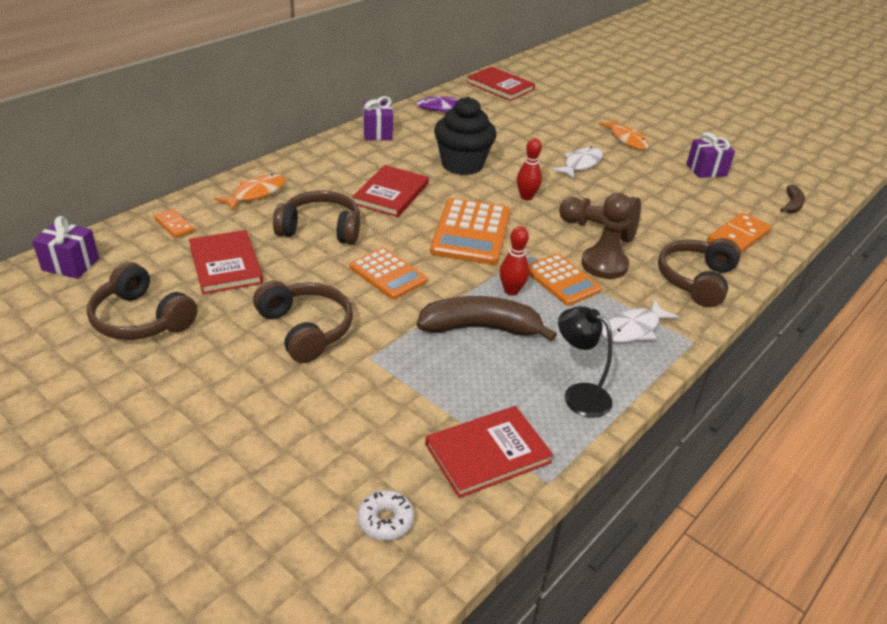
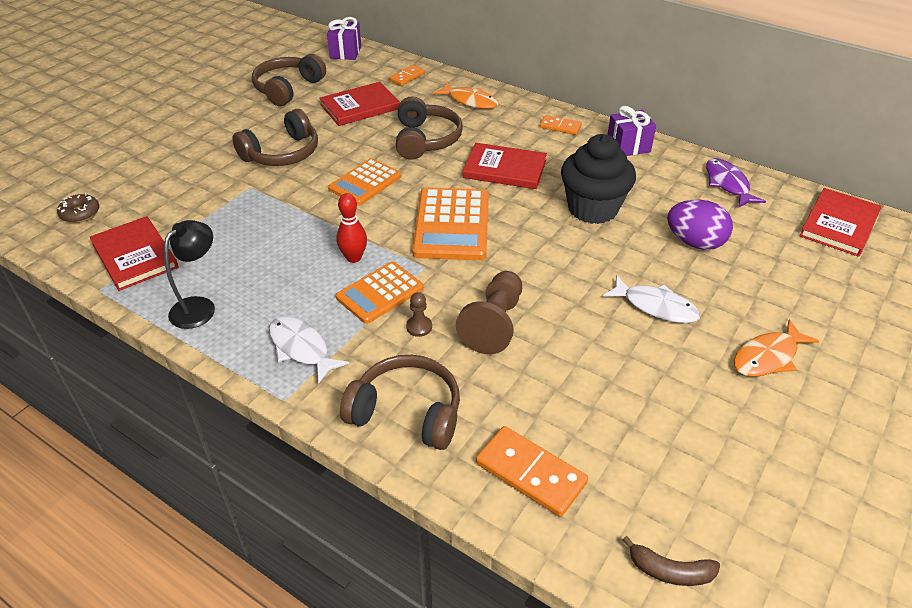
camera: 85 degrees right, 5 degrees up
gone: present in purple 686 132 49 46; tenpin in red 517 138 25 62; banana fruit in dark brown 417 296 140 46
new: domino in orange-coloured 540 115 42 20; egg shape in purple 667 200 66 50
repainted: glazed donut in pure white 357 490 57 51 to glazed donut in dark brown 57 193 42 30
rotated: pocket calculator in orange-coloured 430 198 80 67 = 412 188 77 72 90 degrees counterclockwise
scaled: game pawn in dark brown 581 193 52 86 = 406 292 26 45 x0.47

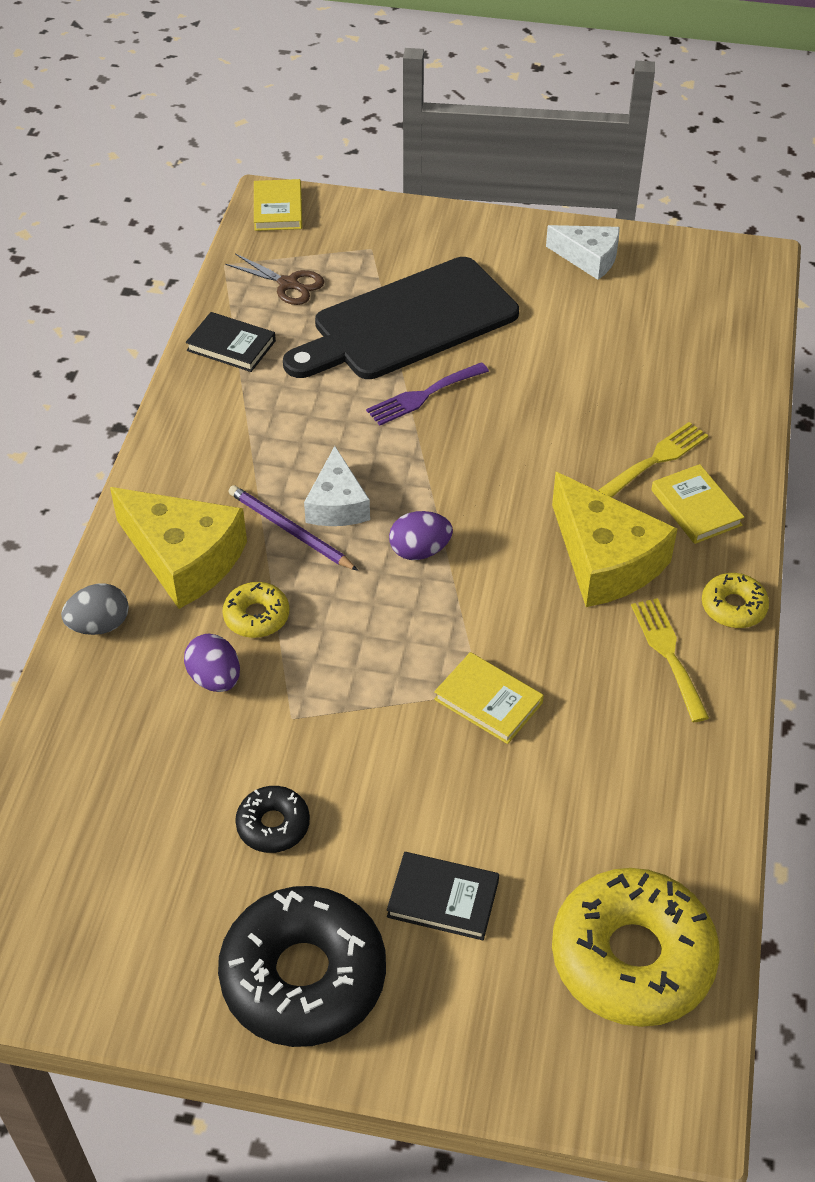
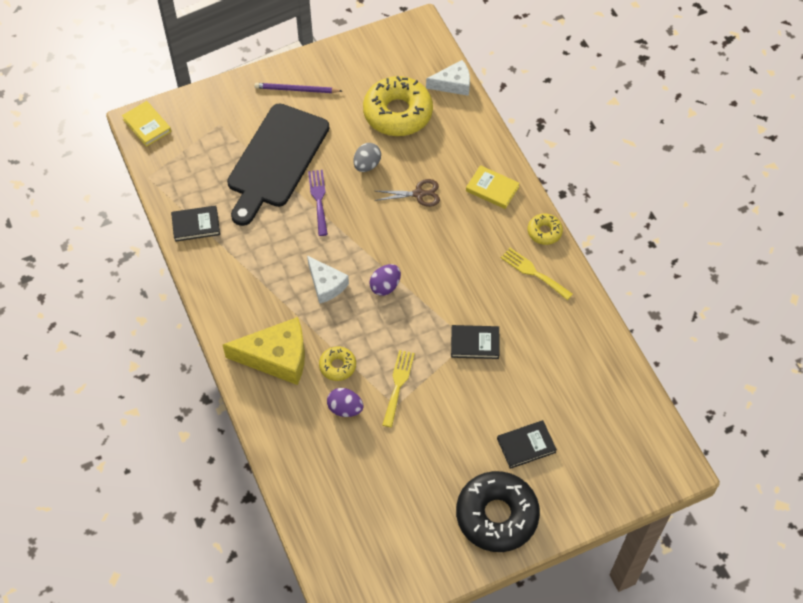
camera: 35 degrees left, 10 degrees up
gone: piece of cheese in golden 552 472 125 135; glazed donut in black 235 786 75 67
shifted: piece of cheese in pure white 546 225 74 55 to 426 60 44 36; shears in dark brown 225 253 100 52 to 375 179 65 28; fork in golden 599 422 109 75 to 382 350 33 77; pencil in purple 228 485 130 86 to 255 83 87 10; egg shape in grey 61 583 68 52 to 353 143 28 29; glazed donut in golden 552 868 168 159 to 363 76 70 60
repainted: hardcover in golden 434 652 110 92 to hardcover in black 451 325 48 34
rotated: fork in purple 366 362 123 64 = 308 170 20 66 150 degrees clockwise

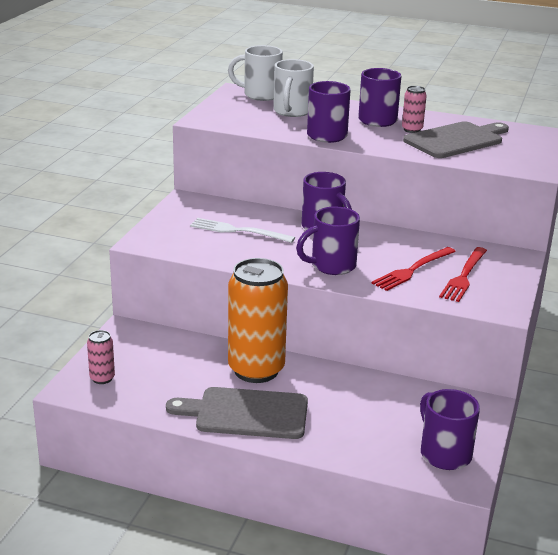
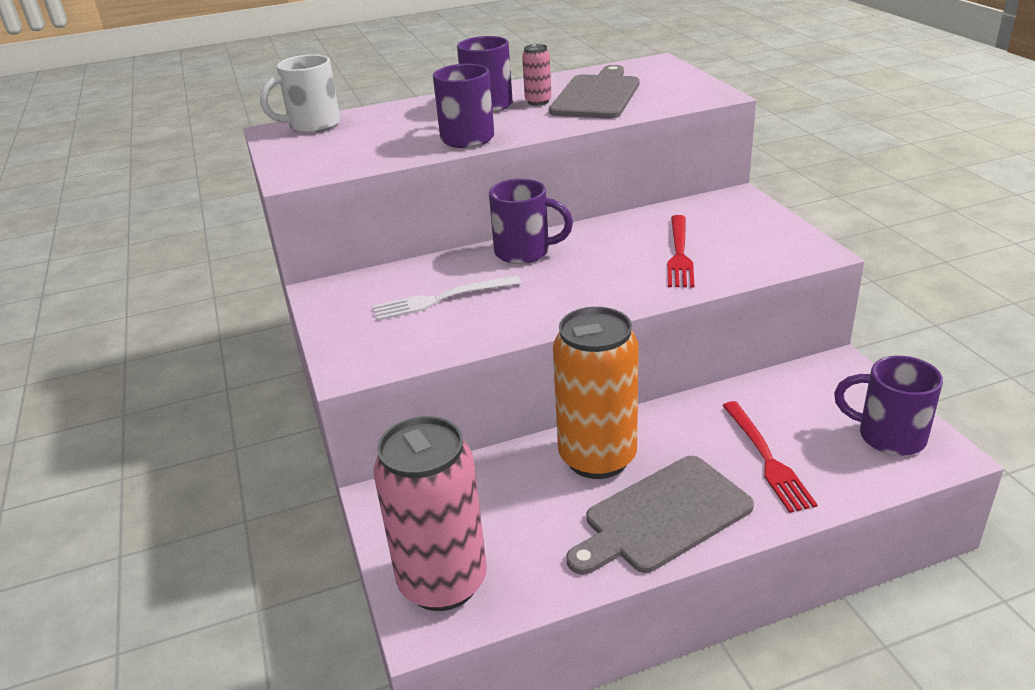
camera: 35 degrees left, 5 degrees up
gone: mug in pure white 273 59 41 58; mug in purple 296 207 64 68
shifted: fork in red 439 247 48 55 to 722 401 96 112
scaled: can in rosy 87 330 28 54 = 373 416 114 195 x2.31

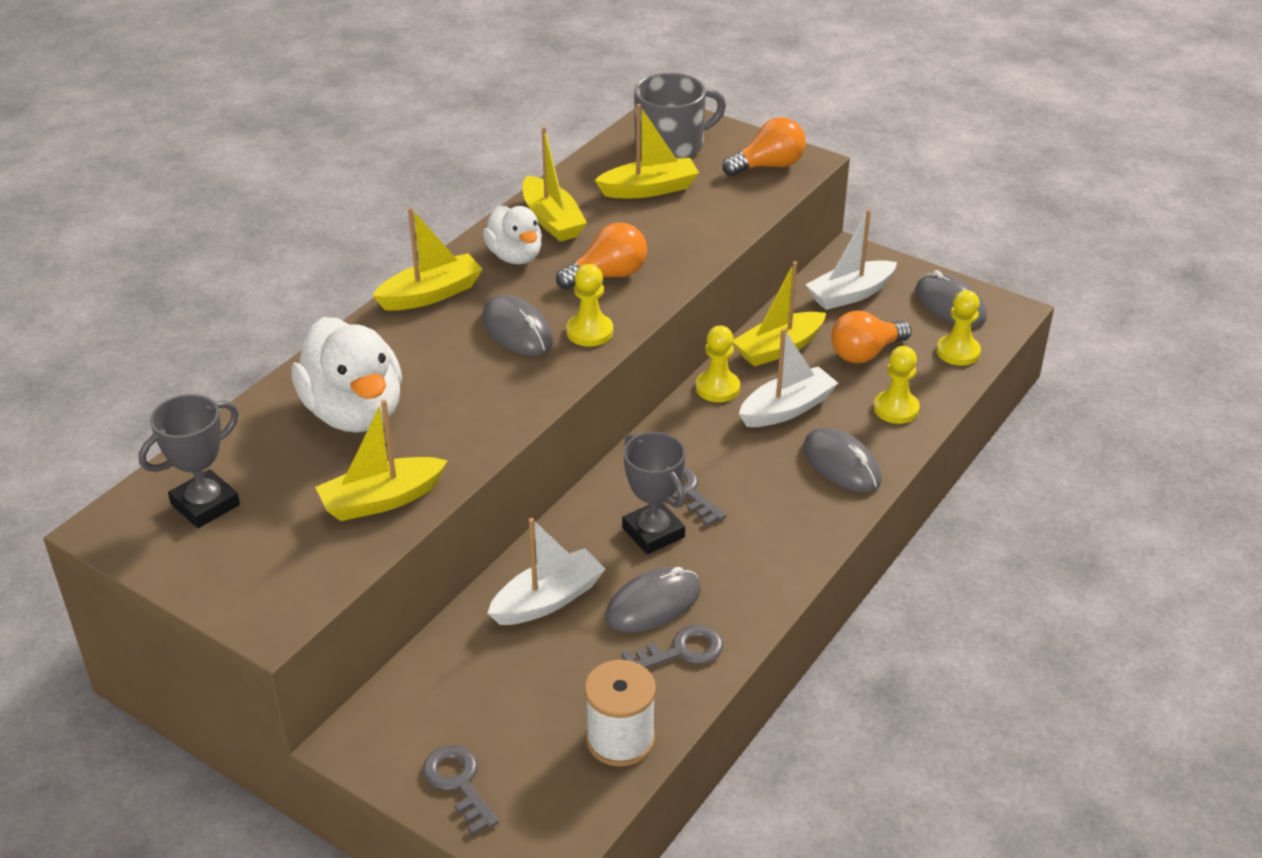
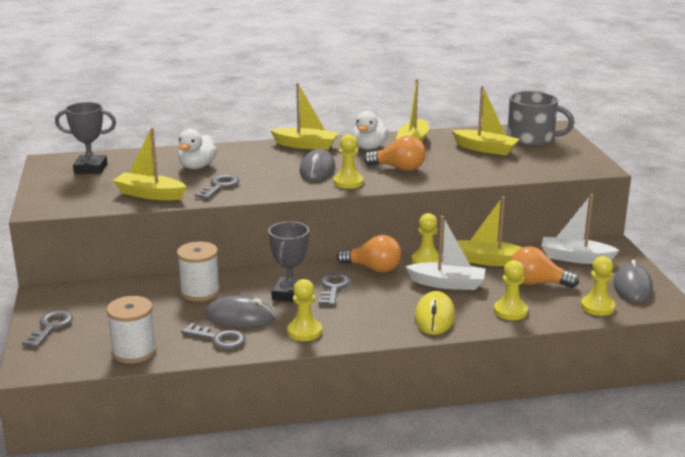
camera: 45 degrees right, 15 degrees down
new: door key in grey 195 174 44 25; game pawn in golden 287 279 35 62
shifted: bulb in orange-coloured 722 117 84 59 to 337 235 64 38
swapped: sailboat in pure white 487 518 119 107 to spool in pure white 177 241 43 61
repainted: mouse in grey 803 428 79 64 to mouse in golden 415 291 40 44
scaled: rubber duck in pure white 291 317 111 116 = 178 129 39 40 x0.60

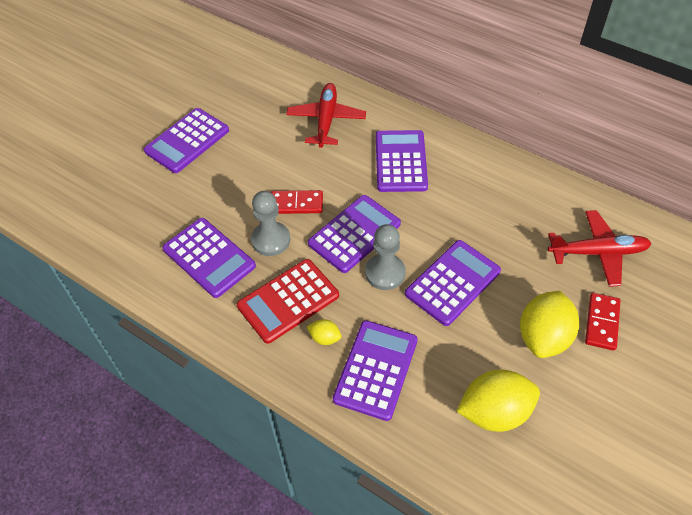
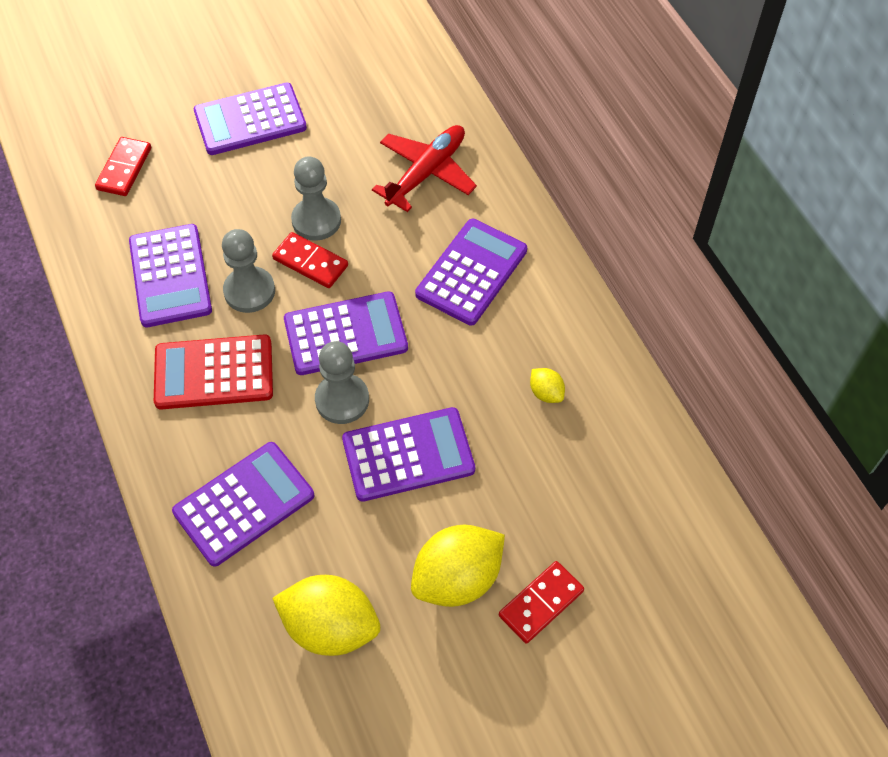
camera: 30 degrees right, 5 degrees up
gone: aeroplane in red 548 210 104 77
new: domino in red 95 137 56 59; game pawn in grey 291 157 50 84
shifted: toy lemon in golden 307 319 35 26 to 530 368 35 35

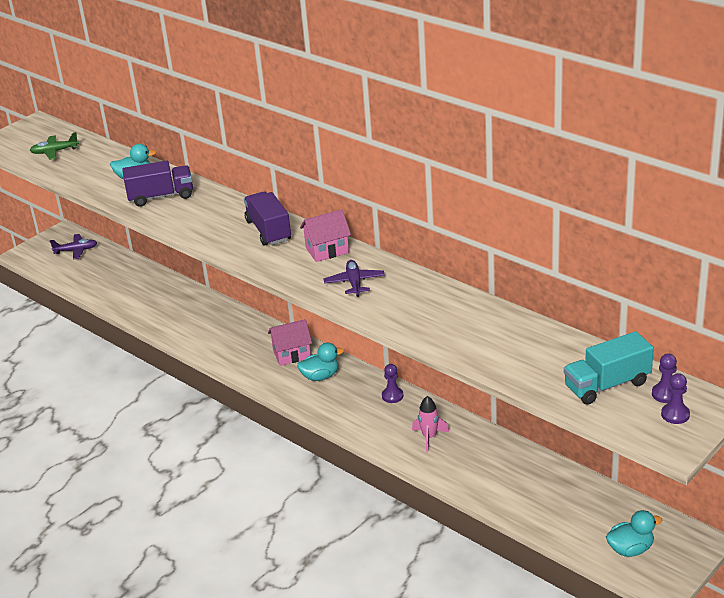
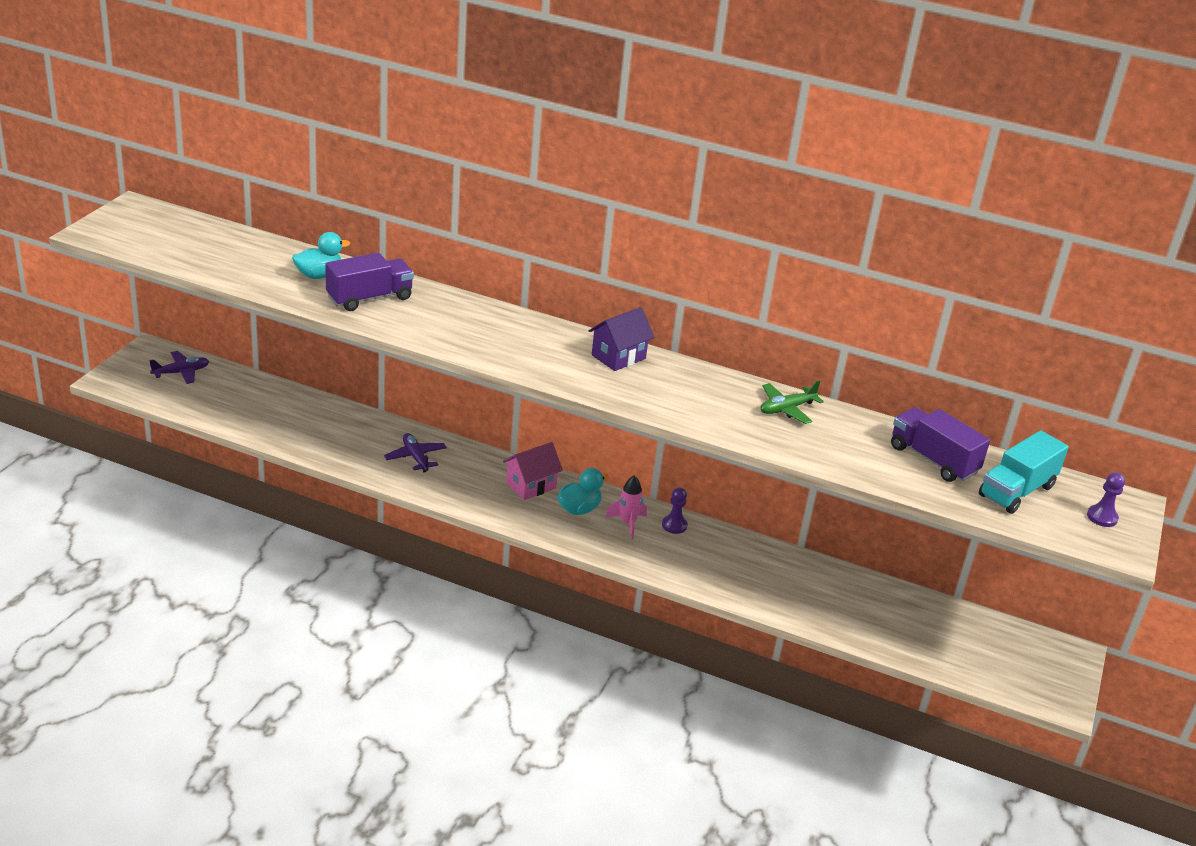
camera: 25 degrees left, 0 degrees up
gone: game pawn in purple 652 353 25 50; rubber duck in teal 606 510 56 47
shifted: aeroplane in emerald 30 132 49 28 to 760 380 64 44; lorry in purple 244 192 47 54 to 891 407 99 75; aeroplane in purple 324 260 61 37 to 384 433 63 39; rocket in rosy 412 396 37 56 to 605 475 42 64
repainted: toy house in rosy 300 209 51 53 to toy house in purple 589 307 65 64

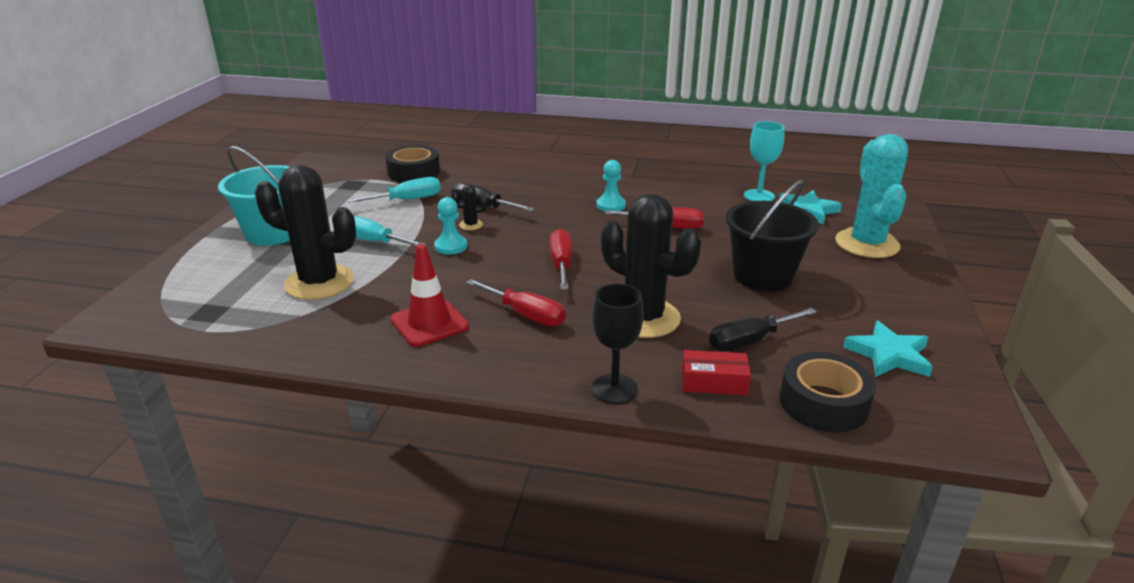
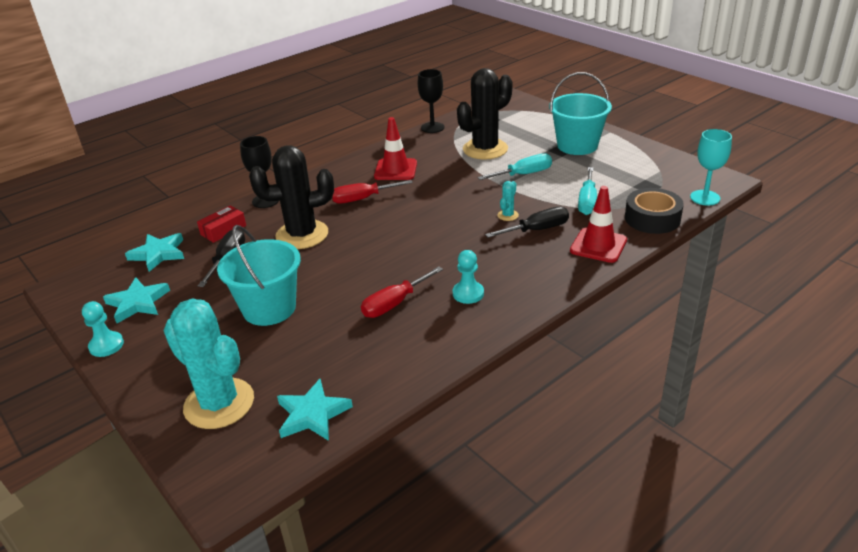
camera: 130 degrees right, 5 degrees up
gone: flat screwdriver in red 550 229 22 60
new: wine glass in black 418 69 26 64; traffic cone in red 570 186 57 77
shifted: wine glass in teal 744 121 41 80 to 690 129 42 77; game pawn in teal 434 197 33 58 to 82 301 42 56
swapped: tape in black 779 352 97 80 to star shape in teal 125 233 59 39
repainted: bucket in black 726 180 93 111 to bucket in teal 217 225 84 101; cactus in black 451 184 36 46 to cactus in teal 498 181 21 40

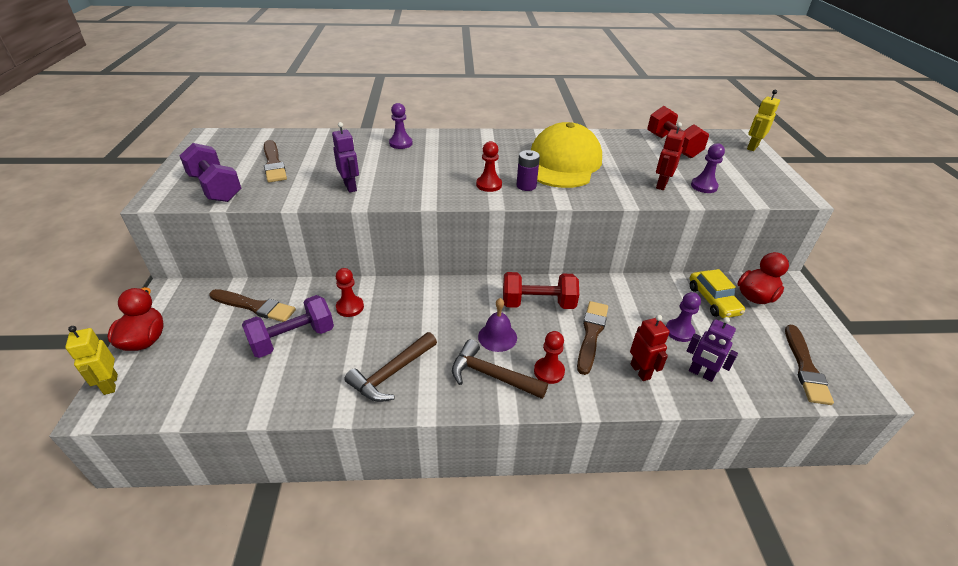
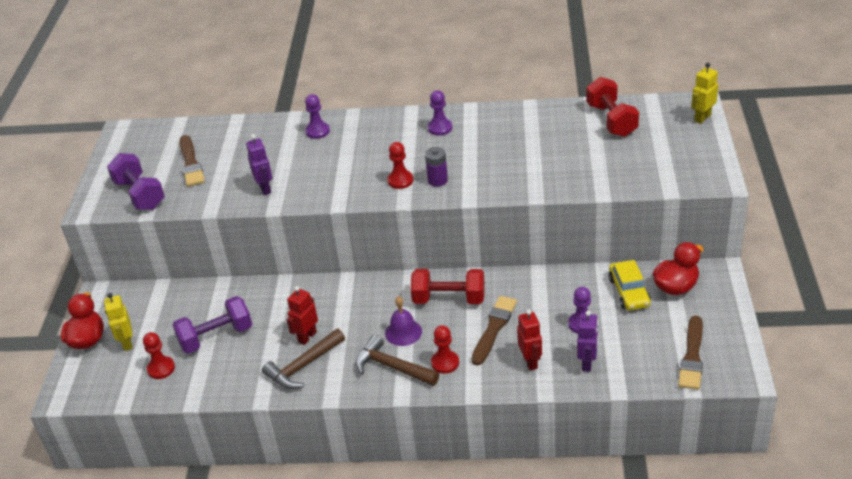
camera: 10 degrees right, 0 degrees up
gone: cap in golden 531 122 71 66; paint brush in dark brown 209 289 87 33
shifted: robot figure in red 656 122 30 68 to 287 286 31 59; game pawn in purple 691 143 34 50 to 428 90 24 46; game pawn in red 336 268 28 49 to 143 332 32 47; robot figure in golden 65 326 53 69 to 104 293 28 58
rotated: robot figure in purple 687 317 51 65 = 577 311 21 61 120 degrees counterclockwise

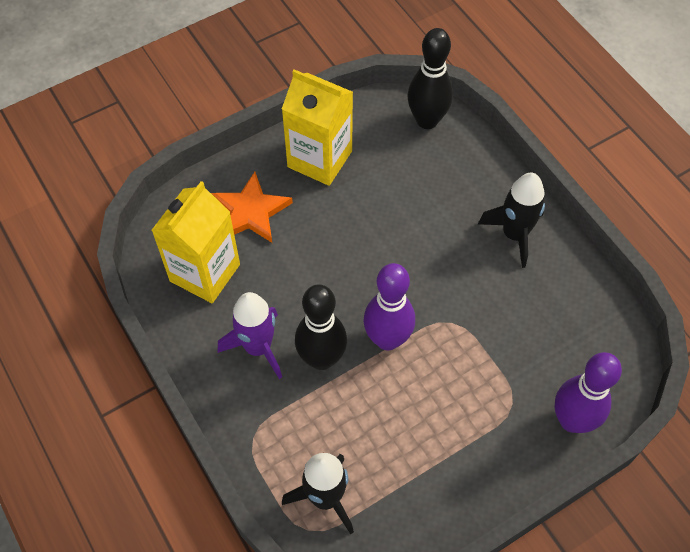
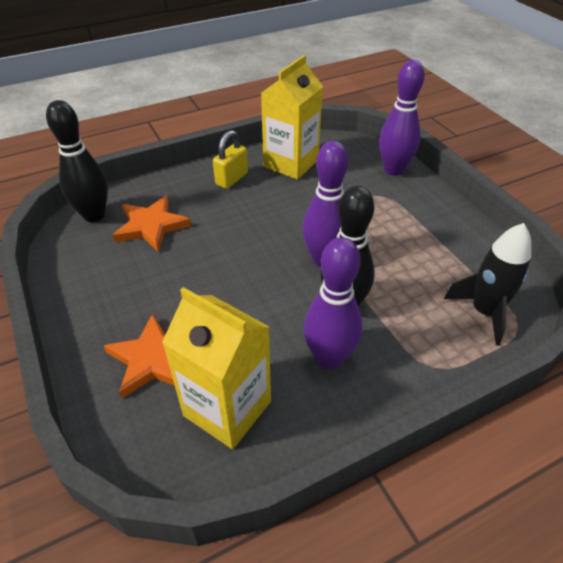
camera: 85 degrees left, 15 degrees down
new: star shape in orange-coloured 112 196 79 56
shifted: milk carton in golden 282 69 71 117 to 261 55 62 125
swapped: rocket in black 478 173 67 95 to small lock in golden 213 130 35 59; rocket in purple 218 292 64 87 to tenpin in purple 304 237 58 132

